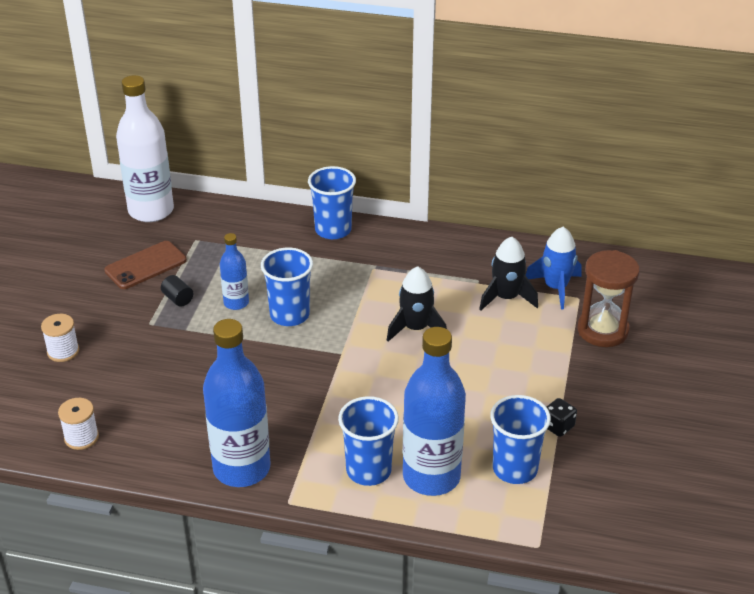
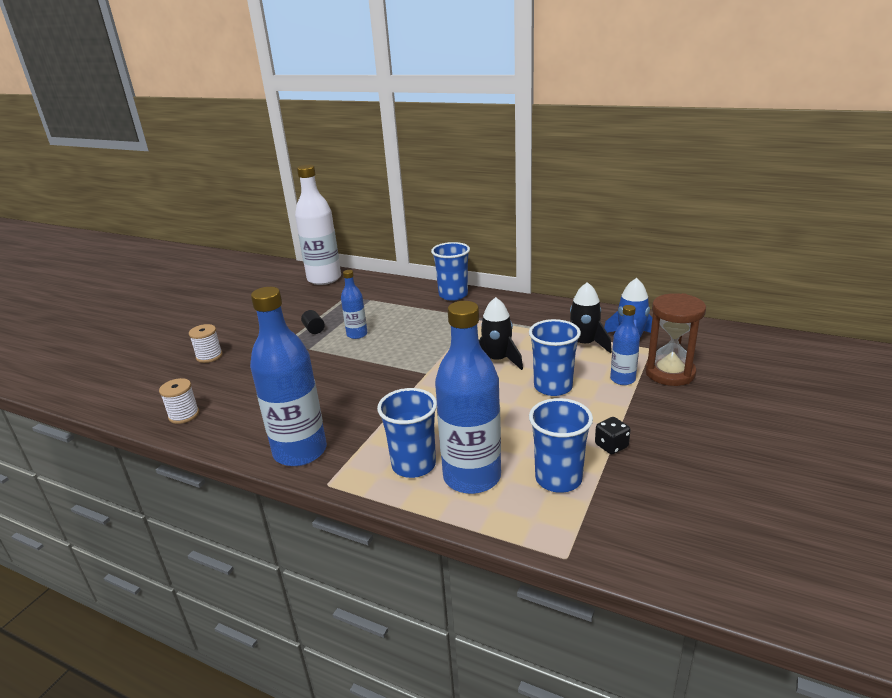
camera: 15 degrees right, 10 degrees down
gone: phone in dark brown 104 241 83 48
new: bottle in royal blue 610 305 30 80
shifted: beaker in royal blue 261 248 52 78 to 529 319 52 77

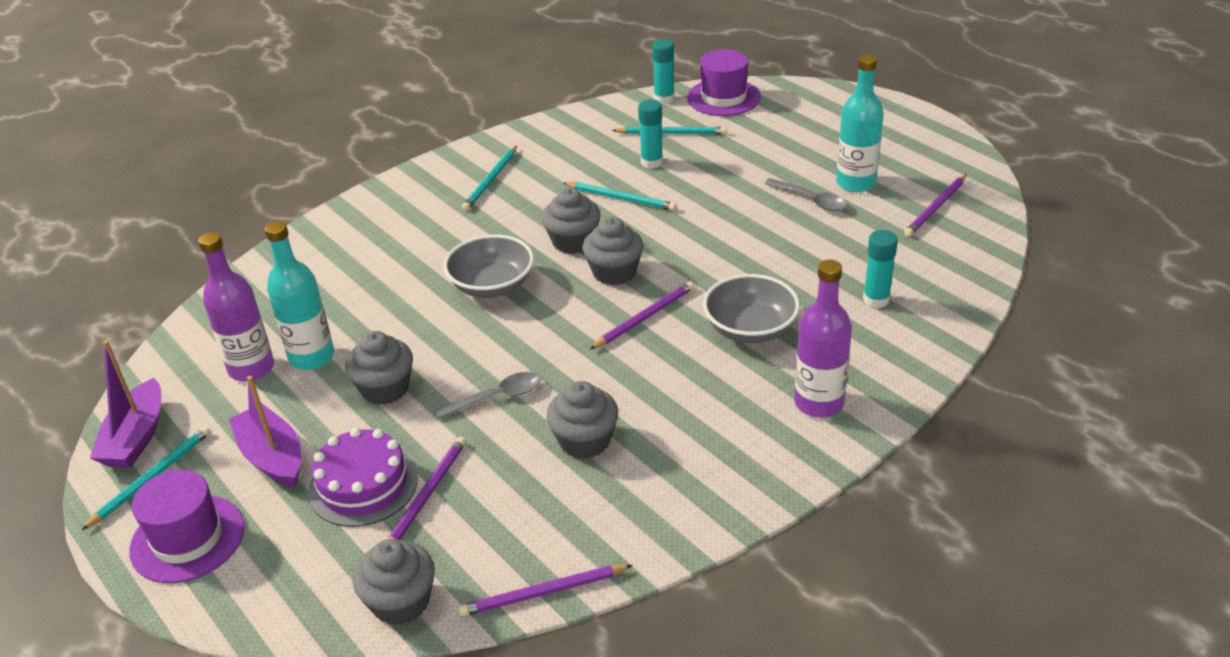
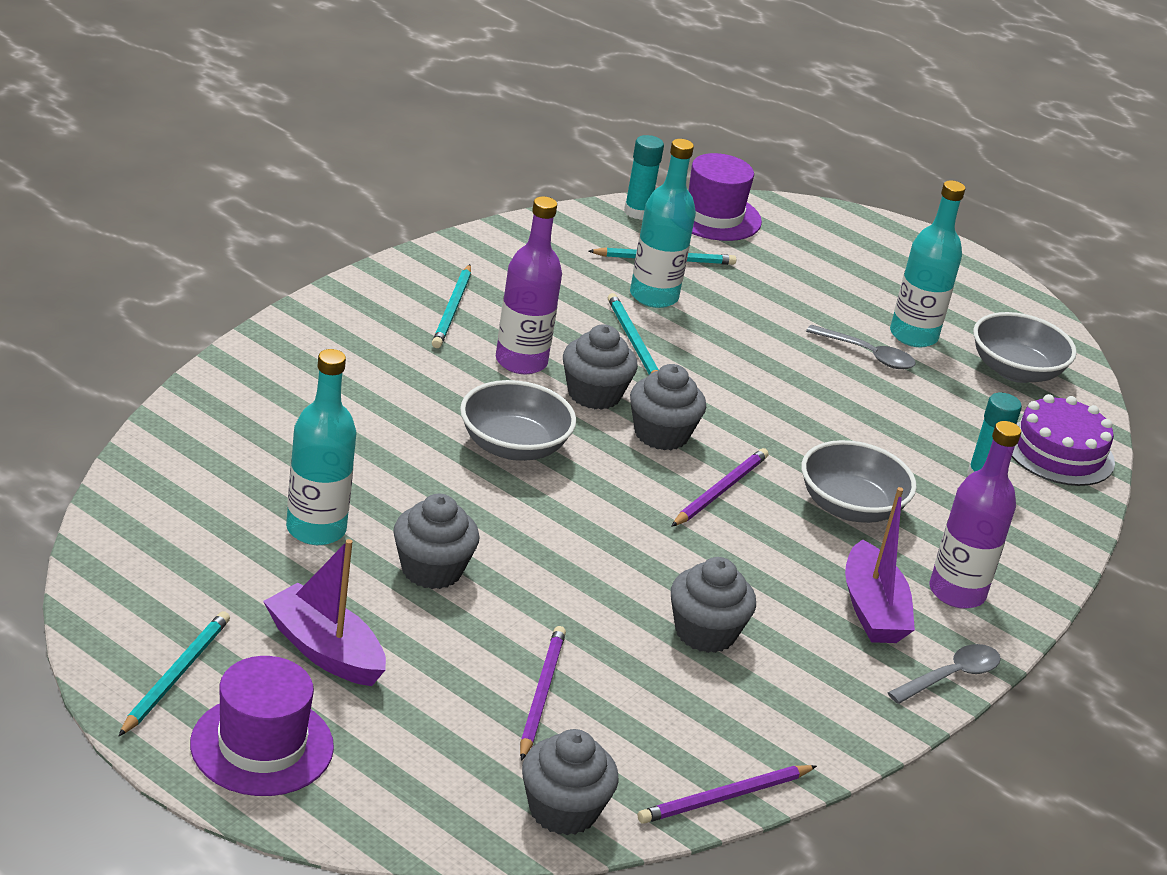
camera: 20 degrees left, 5 degrees down
shifted: bottle in purple 198 232 76 150 to 496 196 66 178; sailboat in purple 90 340 71 128 to 845 487 70 156; teaspoon in grey 434 372 107 47 to 887 644 114 60; layer cake in purple 308 428 110 99 to 1012 394 103 92
swapped: glue in teal 638 99 25 69 to bottle in teal 630 139 66 169; pencil in purple 904 174 63 63 to bowl in grey 973 312 104 71
rotated: pencil in teal 564 182 112 29 = 608 293 51 82 120 degrees counterclockwise

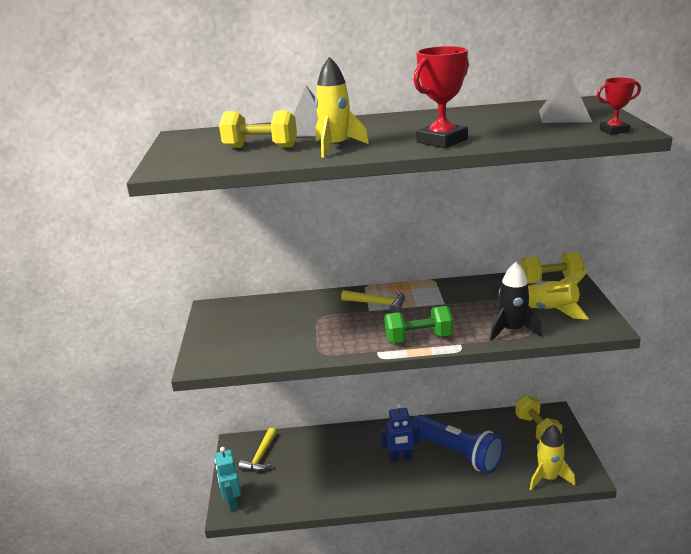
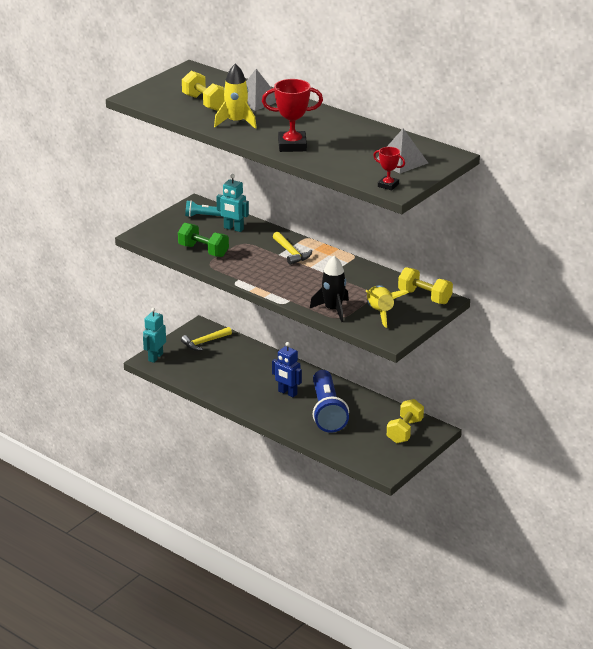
camera: 40 degrees right, 5 degrees up
gone: rocket in golden 530 424 45 66
new: robot figure in teal 216 174 33 58; flashlight in teal 185 200 36 17
shifted: hand weight in emerald 384 306 69 37 to 178 223 51 34

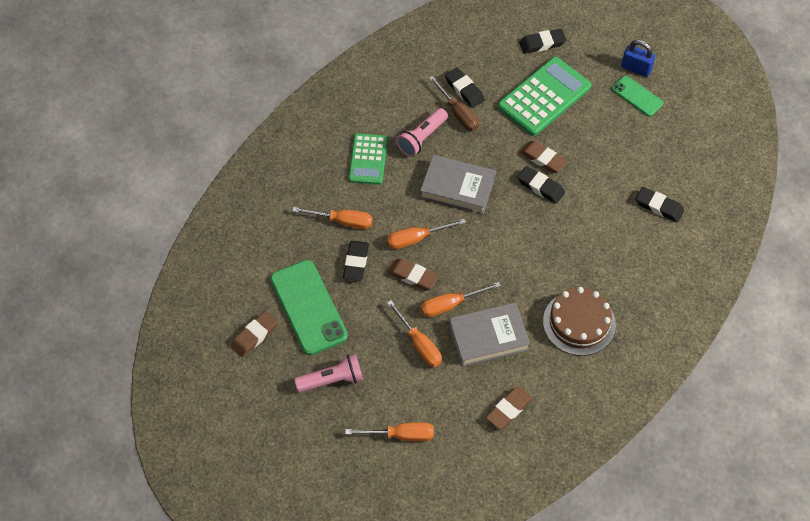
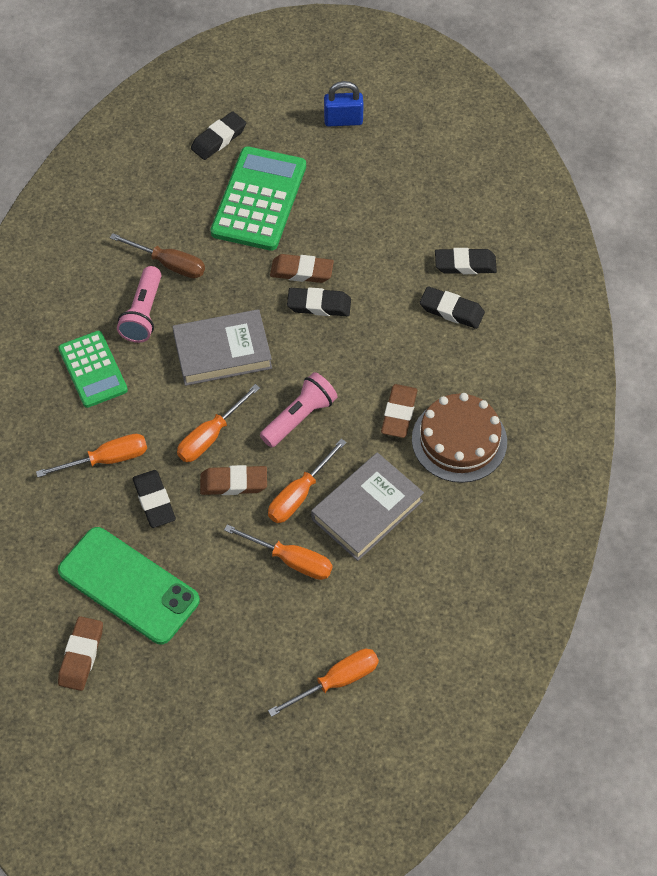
camera: 30 degrees left, 0 degrees up
gone: phone in emerald 612 75 51 41
shifted: gum eraser in black 445 67 40 41 to 420 286 65 43; flashlight in rosy 294 353 69 40 to 260 372 78 76; gum eraser in dark brown 486 387 47 43 to 381 384 37 54

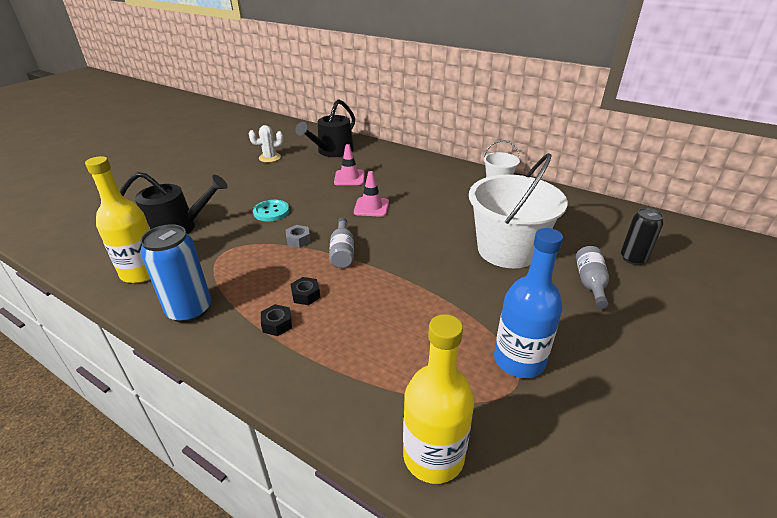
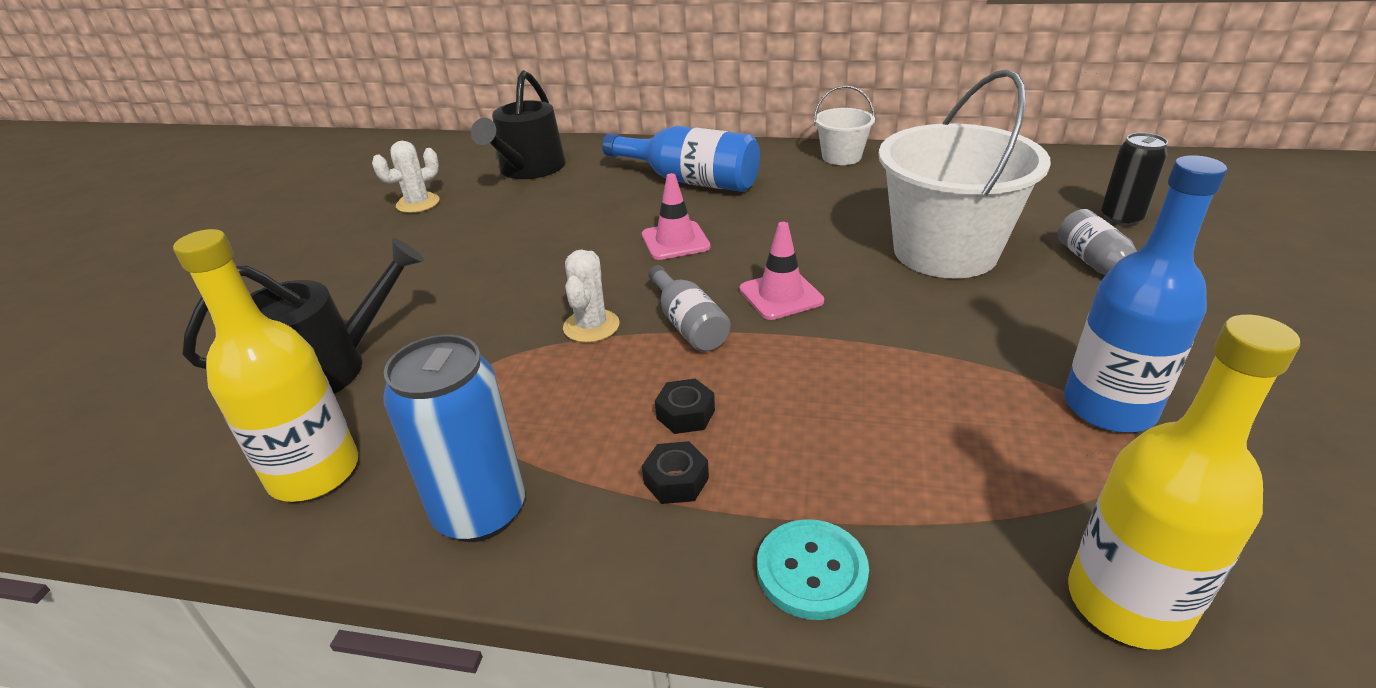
camera: 20 degrees left, 0 degrees up
new: bottle in royal blue 602 126 158 66
shifted: traffic cone in rosy 334 144 31 41 to 740 222 84 98; shirt button in teal 253 200 36 21 to 757 519 112 101
swapped: hex nut in grey 285 225 26 23 to cactus in pure white 563 249 57 94

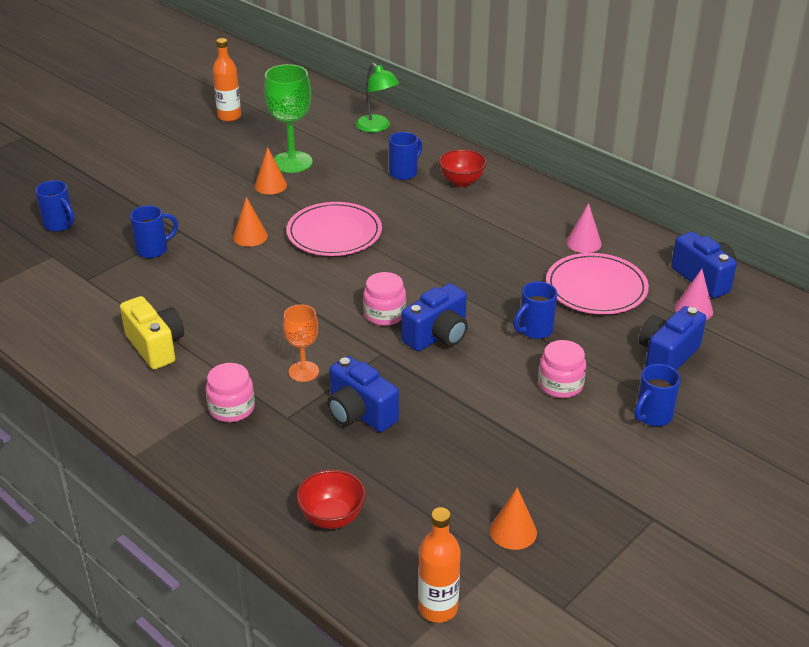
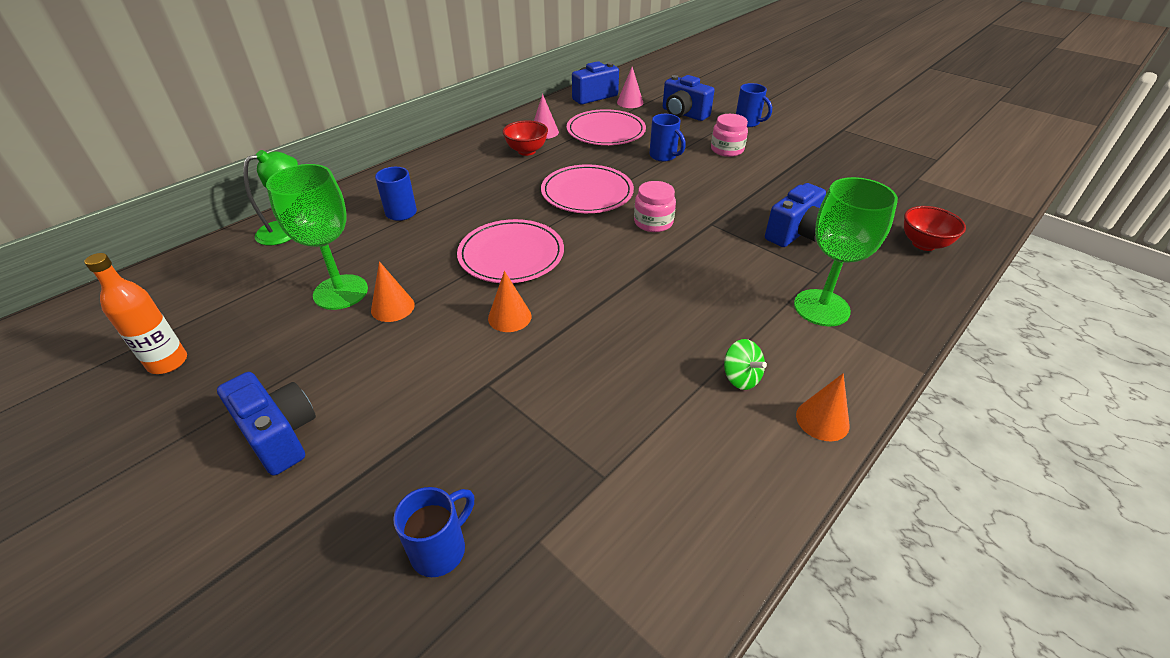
camera: 90 degrees left, 5 degrees up
gone: mug in royal blue 130 205 48 53; wine glass in orange-coloured 283 304 36 78; bottle in orange-coloured 418 507 43 116
new: dinner plate in rosy 541 164 93 49
shifted: bowl in red 439 149 48 38 to 503 120 45 36; photo camera in royal blue 402 283 66 68 to 217 372 99 104; solid cone in orange-coloured 490 487 47 63 to 796 373 54 68
swapped: photo camera in golden 120 296 64 74 to whirligig in emerald 724 339 43 51; preserve jar in rosy 206 363 49 59 to wine glass in emerald 794 177 104 149

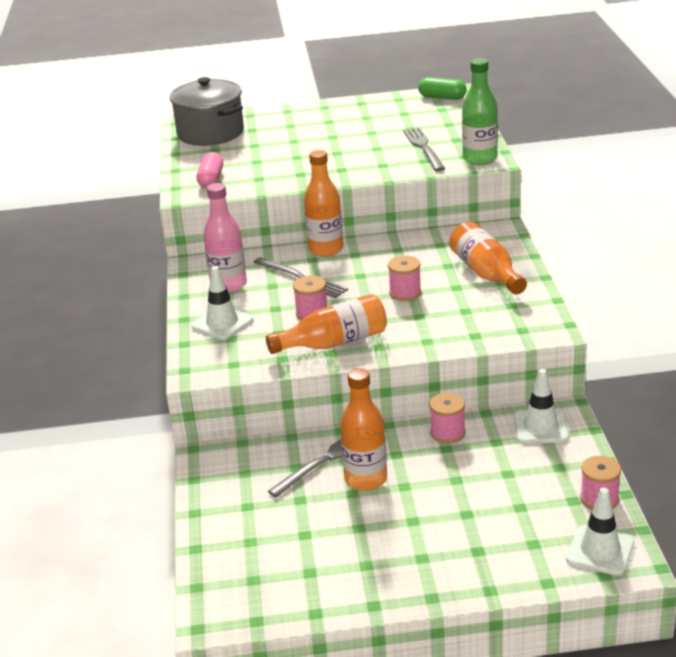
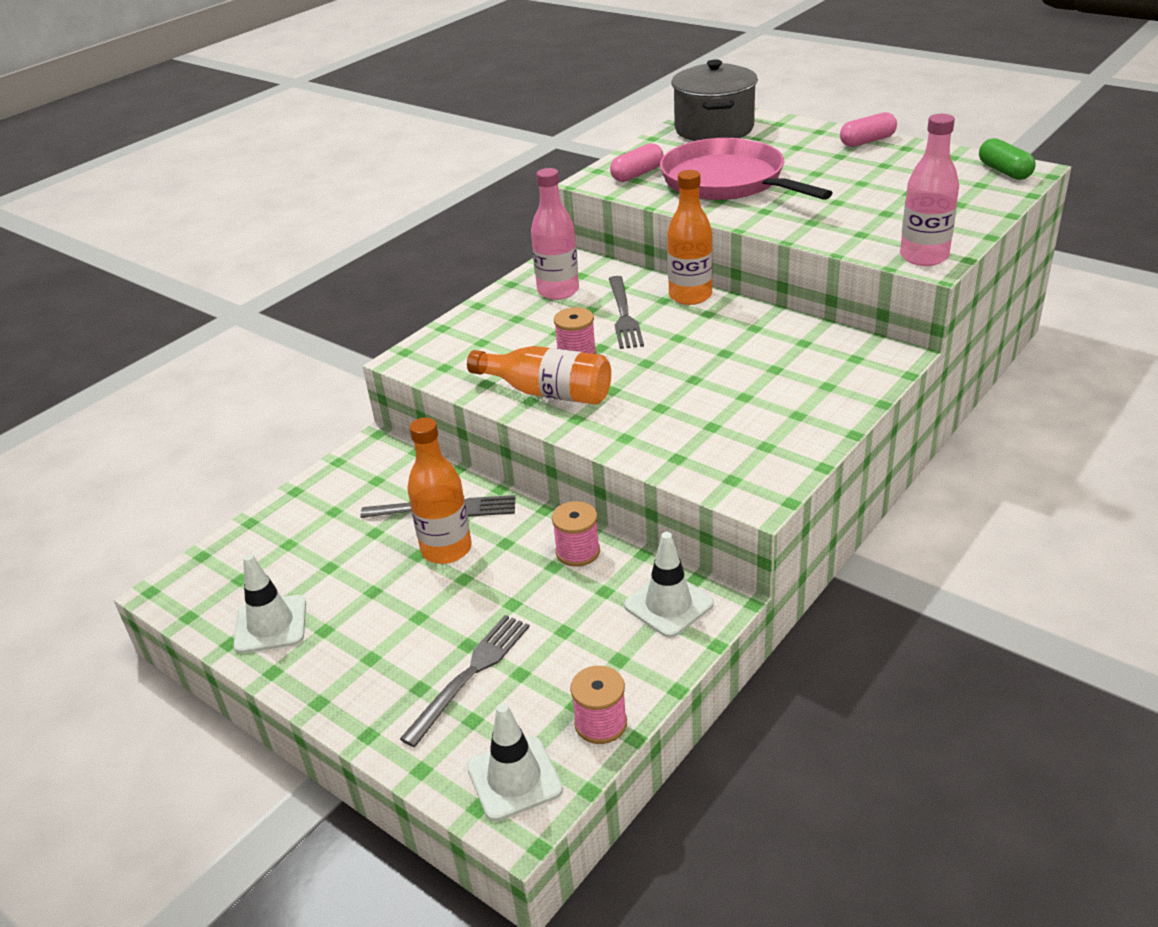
camera: 45 degrees right, 5 degrees up
gone: bottle in orange-coloured 449 222 78 72; spool in rosy 388 256 33 45
new: capsule in rosy 840 112 57 35; frying pan in rosy 660 138 173 62
shifted: fork in grey 403 127 42 44 to 400 615 130 132; traffic cone in pure white 191 266 62 74 to 234 554 72 99
repainted: bottle in emerald 462 58 36 107 to bottle in rosy 900 114 59 152

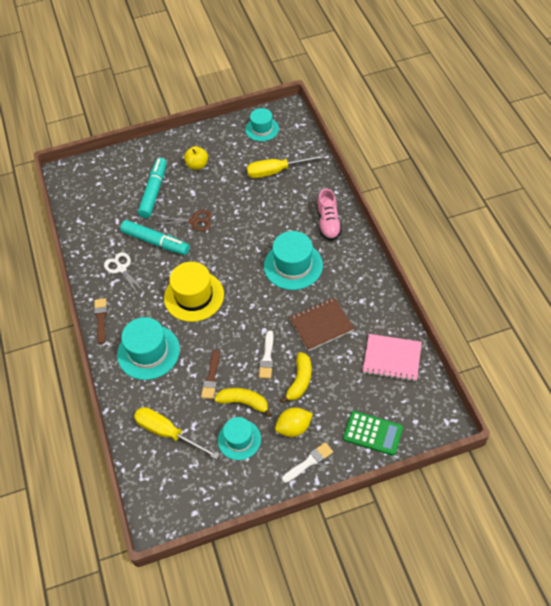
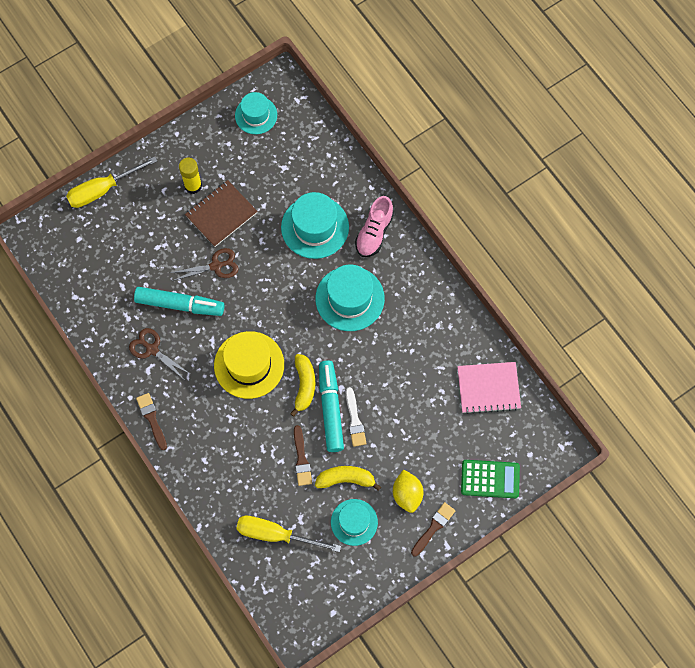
camera: 20 degrees left, 15 degrees up
shifted: flat screwdriver in golden 247 154 78 24 to 66 156 91 52; felt pen in teal 138 158 29 60 to 319 360 25 92; exercise book in dark brown 289 297 66 54 to 185 180 73 67; top hat in teal 117 317 63 63 to 281 192 68 67; banana fruit in golden 280 352 31 51 to 290 354 25 63
swapped: toy apple in golden 184 146 24 24 to glue in golden 179 158 23 36
repainted: shears in pure white 104 252 41 43 to shears in dark brown 129 328 61 51; paint brush in pure white 282 442 51 41 to paint brush in dark brown 411 502 44 54
rotated: lace-up shoe in rosy 317 188 25 53 = 355 196 39 61 45 degrees clockwise; toy lemon in golden 275 408 38 29 = 393 469 30 44 60 degrees counterclockwise

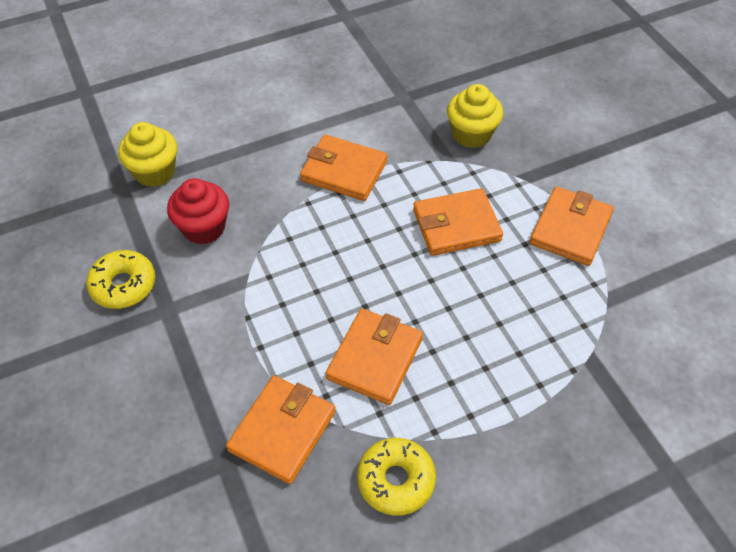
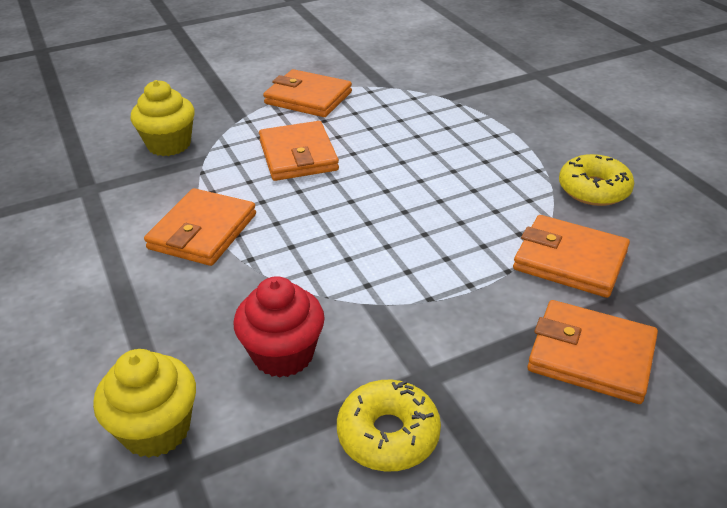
camera: 90 degrees left, 15 degrees down
shifted: billfold in orange-coloured 326 309 97 96 to 527 300 131 104

